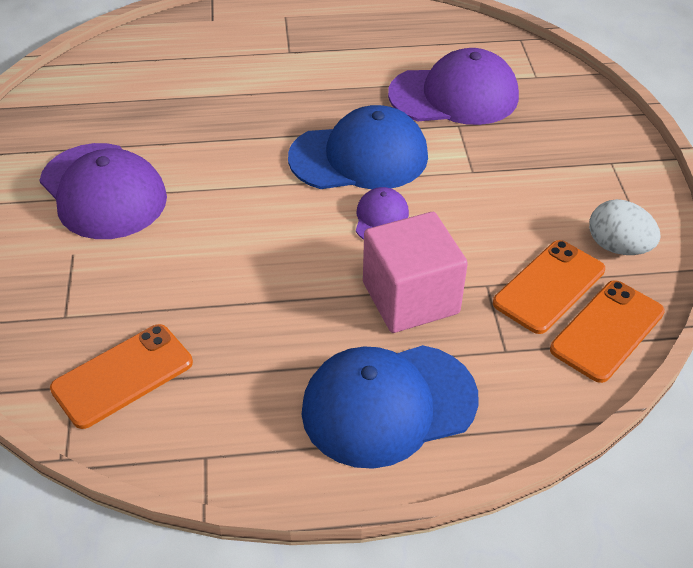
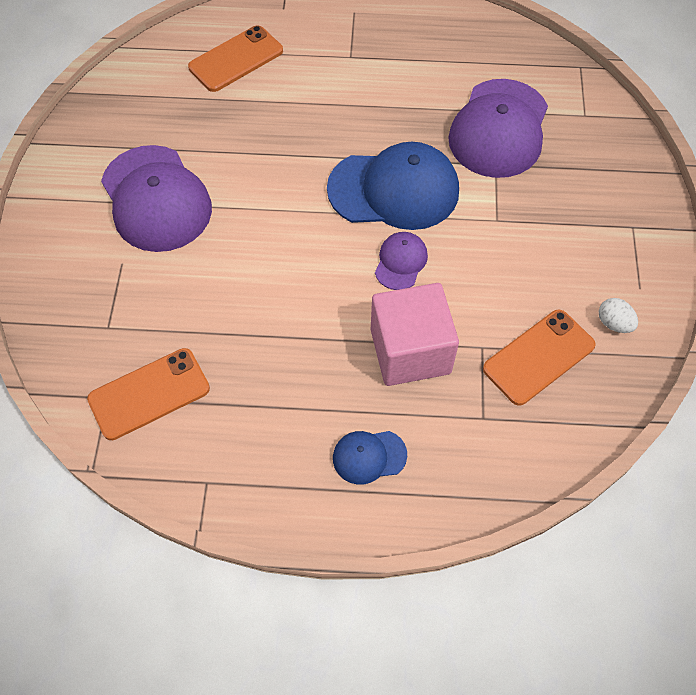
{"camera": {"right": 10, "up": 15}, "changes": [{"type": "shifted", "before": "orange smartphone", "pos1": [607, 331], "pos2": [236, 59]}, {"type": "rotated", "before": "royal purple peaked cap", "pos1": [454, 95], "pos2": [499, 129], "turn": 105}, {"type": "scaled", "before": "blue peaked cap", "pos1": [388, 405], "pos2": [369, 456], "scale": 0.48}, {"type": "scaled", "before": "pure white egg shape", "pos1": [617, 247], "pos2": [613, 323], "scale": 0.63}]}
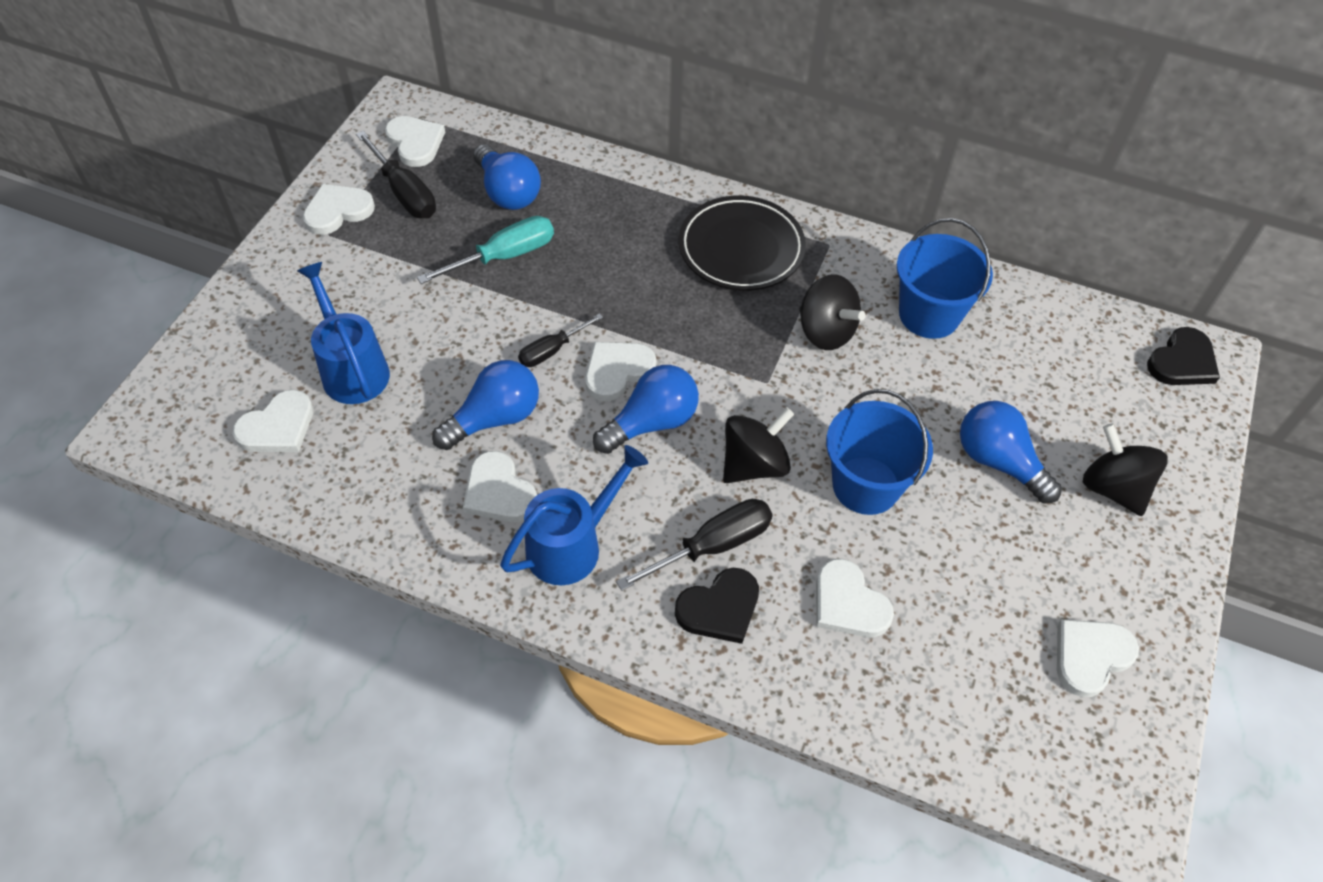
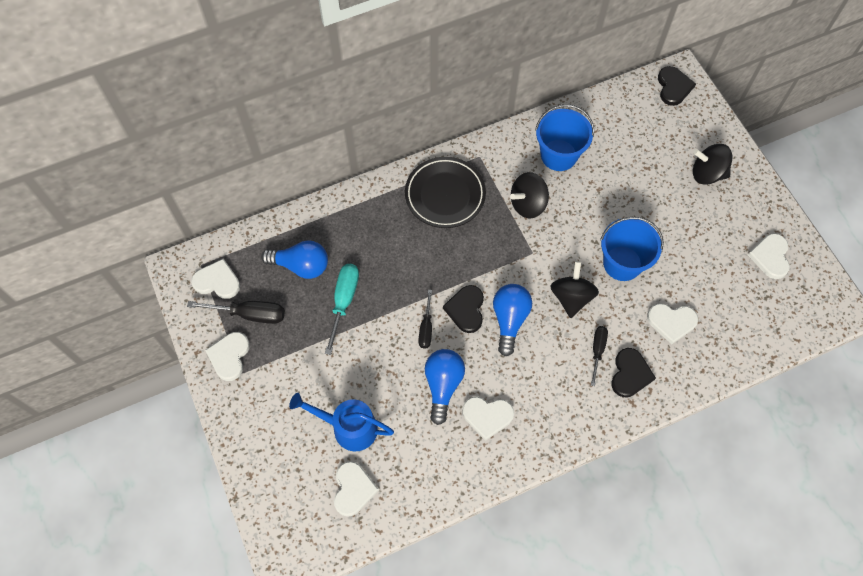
{"camera": {"right": -45, "up": 10}, "changes": [{"type": "gone", "before": "blue sprinkling can", "pos1": [573, 544]}, {"type": "gone", "before": "blue lightbulb", "pos1": [998, 462]}, {"type": "repainted", "before": "pure white heart", "after": "black heart", "pos1": [617, 371], "pos2": [466, 309]}, {"type": "rotated", "before": "black toy top", "pos1": [825, 331], "pos2": [528, 204], "turn": 150}, {"type": "scaled", "before": "black hand screwdriver", "pos1": [712, 546], "pos2": [597, 351], "scale": 0.64}]}
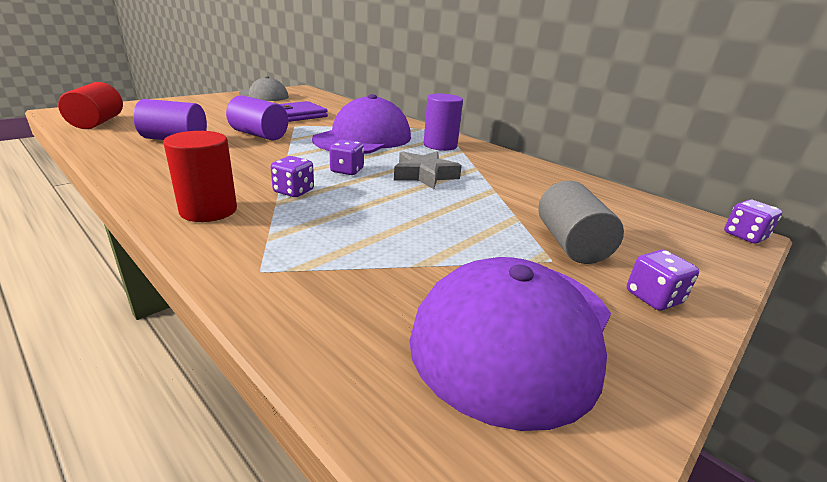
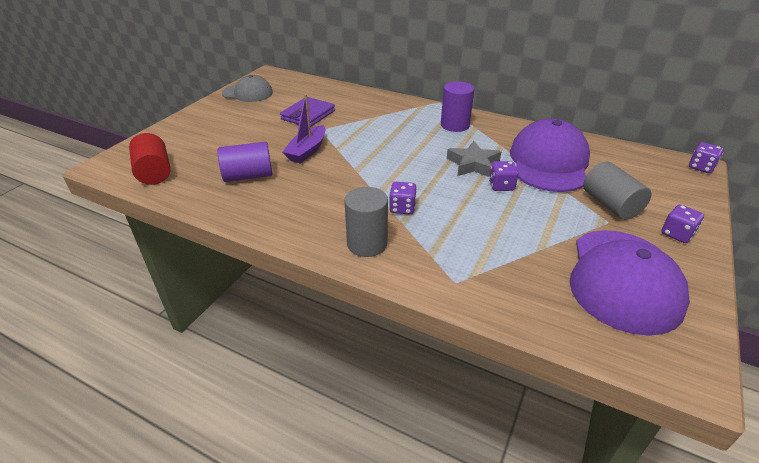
{"camera": {"right": -15, "up": 10}, "changes": [{"type": "shifted", "before": "royal purple peaked cap", "pos1": [363, 138], "pos2": [549, 162]}, {"type": "shifted", "before": "royal purple die", "pos1": [347, 171], "pos2": [501, 186]}, {"type": "swapped", "before": "royal purple cylinder", "after": "royal purple boat", "pos1": [259, 135], "pos2": [307, 151]}, {"type": "repainted", "before": "red cylinder", "after": "gray cylinder", "pos1": [208, 210], "pos2": [367, 244]}]}
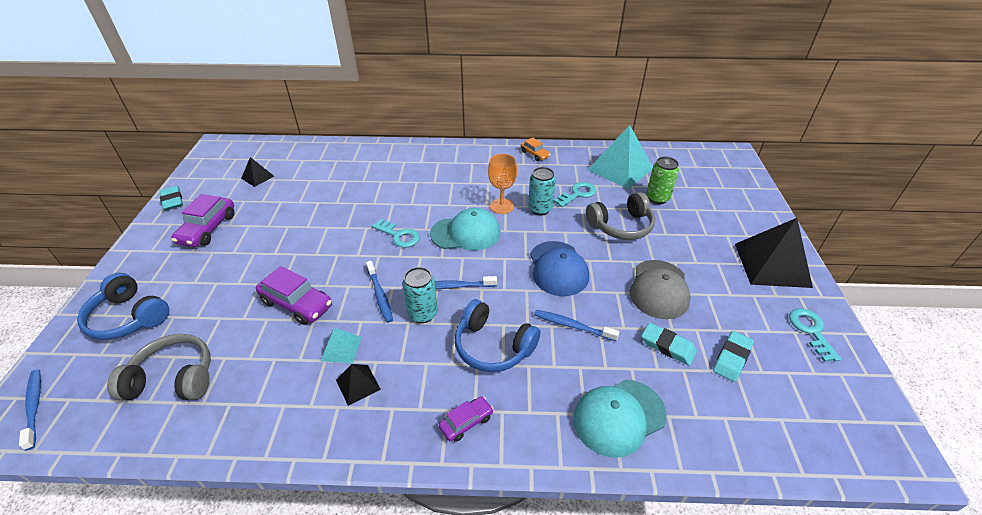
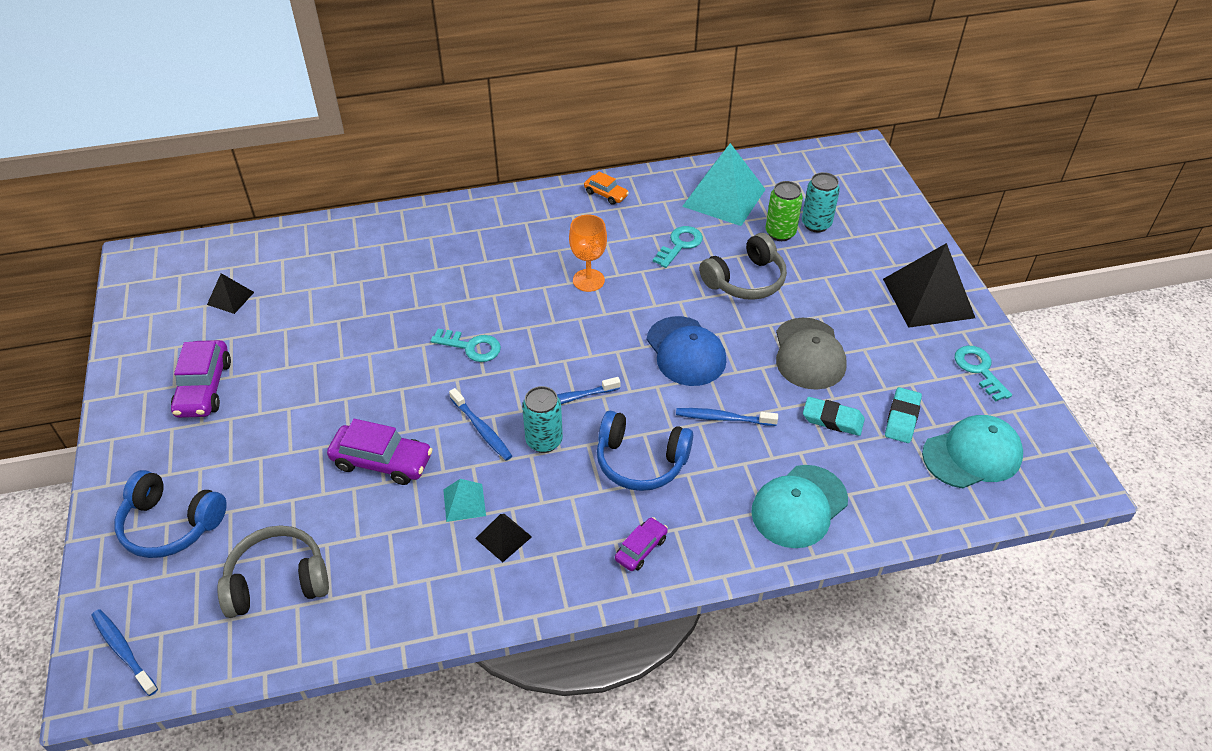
{"camera": {"right": -15, "up": 5}, "changes": [{"type": "gone", "before": "aqua pencil eraser", "pos1": [172, 201]}, {"type": "shifted", "before": "aqua peaked cap", "pos1": [466, 233], "pos2": [972, 455]}, {"type": "shifted", "before": "aqua can", "pos1": [540, 209], "pos2": [816, 224]}]}
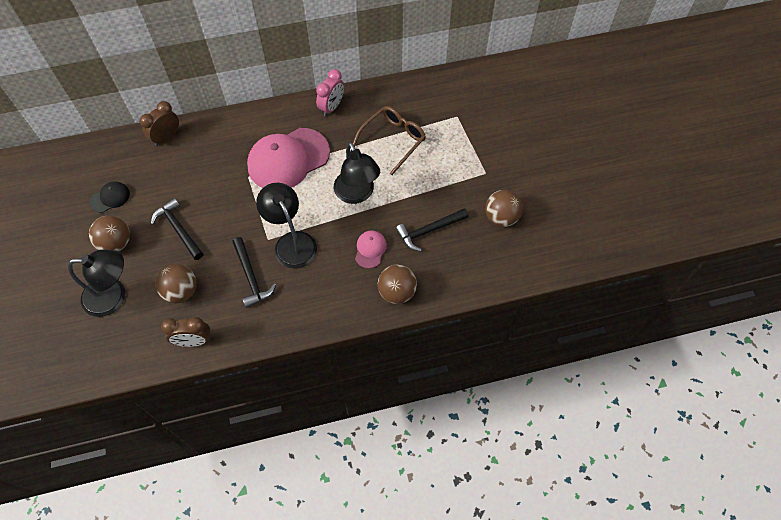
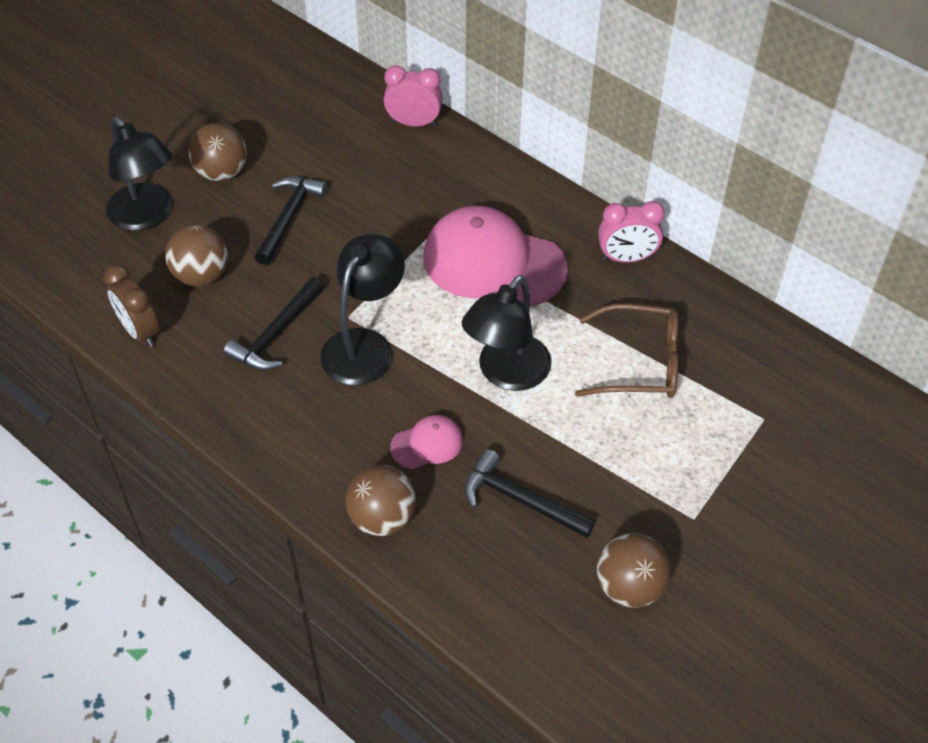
{"camera": {"right": 55, "up": -10}, "changes": [{"type": "gone", "before": "black peaked cap", "pos1": [110, 198]}, {"type": "repainted", "before": "russet alarm clock", "after": "rosy alarm clock", "pos1": [166, 137], "pos2": [414, 123]}]}
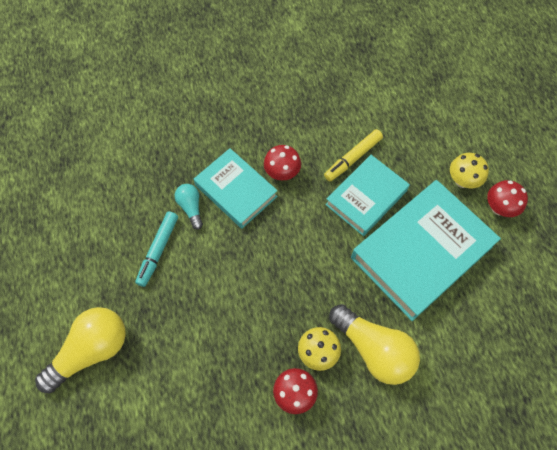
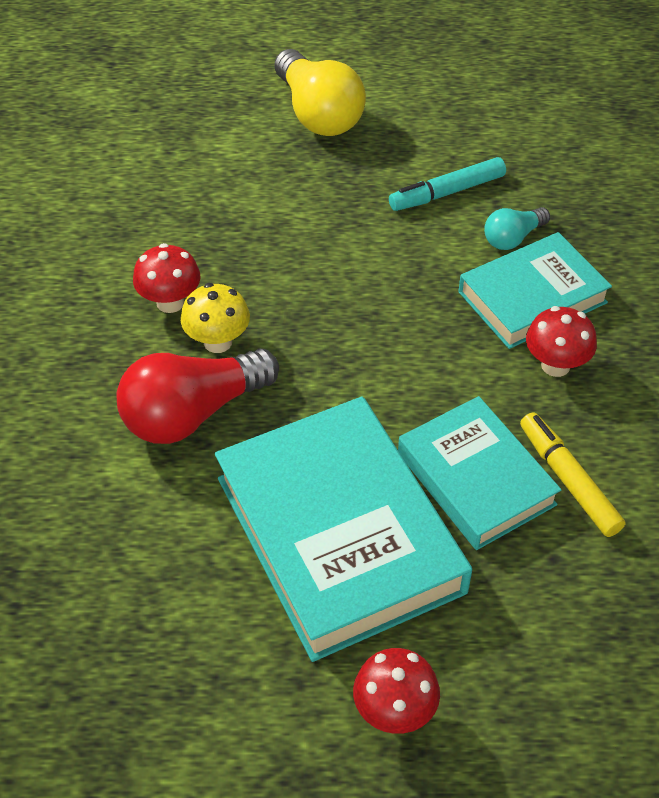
{"camera": {"right": 105, "up": -15}, "changes": [{"type": "gone", "before": "golden fungus", "pos1": [462, 181]}, {"type": "repainted", "before": "golden lightbulb", "after": "red lightbulb", "pos1": [374, 349], "pos2": [193, 413]}, {"type": "rotated", "before": "aqua marker pen", "pos1": [158, 250], "pos2": [447, 192], "turn": -60}, {"type": "rotated", "before": "aqua lightbulb", "pos1": [191, 207], "pos2": [512, 238], "turn": 150}]}
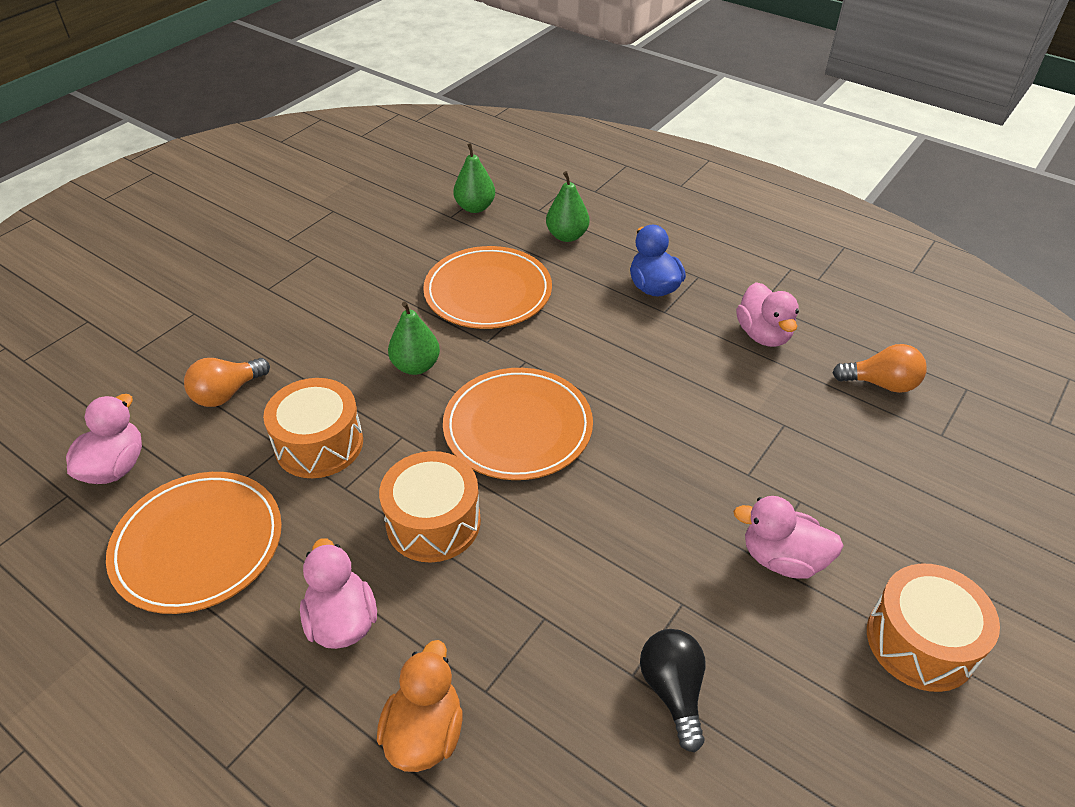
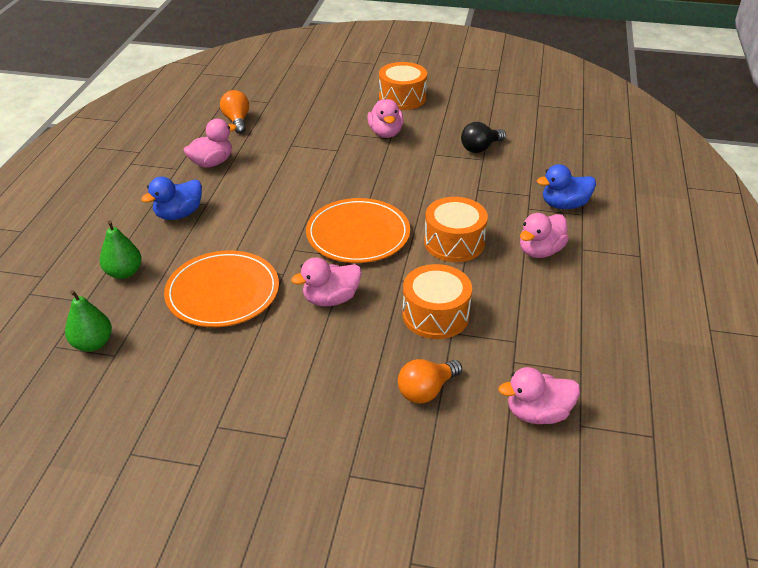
{"camera": {"right": -115, "up": -5}, "changes": [{"type": "gone", "before": "orange flat dish", "pos1": [198, 544]}, {"type": "swapped", "before": "emerald pear", "after": "rosy rubber duck", "pos1": [416, 366], "pos2": [331, 299]}, {"type": "repainted", "before": "orange rubber duck", "after": "blue rubber duck", "pos1": [425, 732], "pos2": [564, 205]}, {"type": "rotated", "before": "orange lightbulb", "pos1": [227, 393], "pos2": [426, 390], "turn": 120}]}
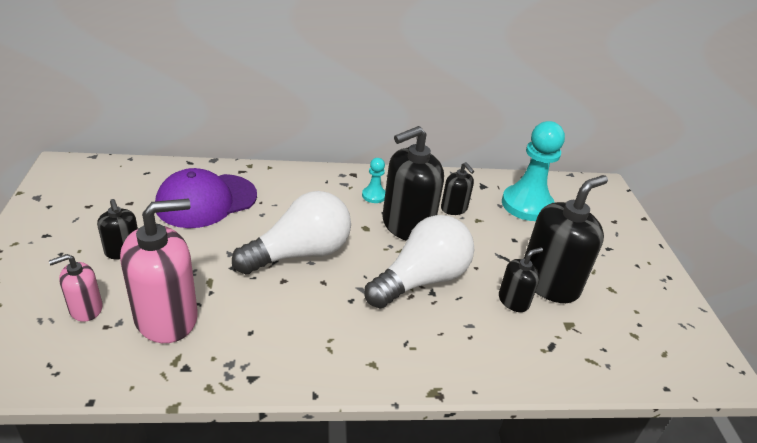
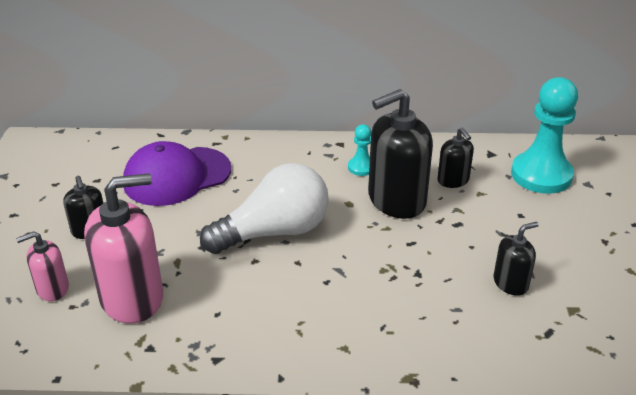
{"camera": {"right": 10, "up": 0}, "changes": [{"type": "gone", "before": "pure white lightbulb", "pos1": [421, 280]}, {"type": "gone", "before": "black soap dispenser", "pos1": [549, 283]}]}
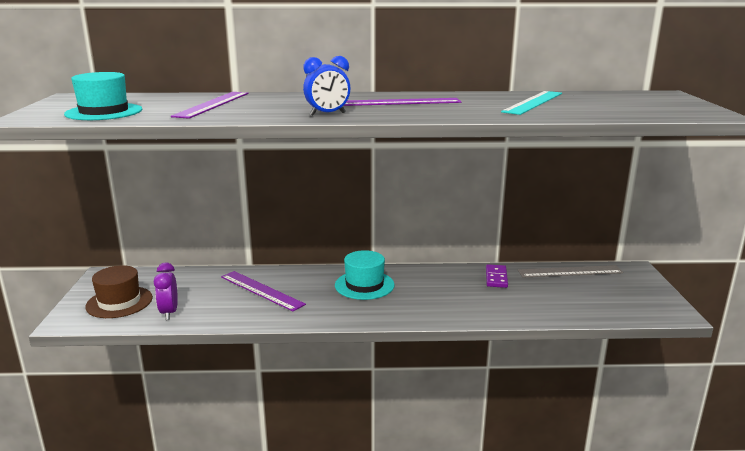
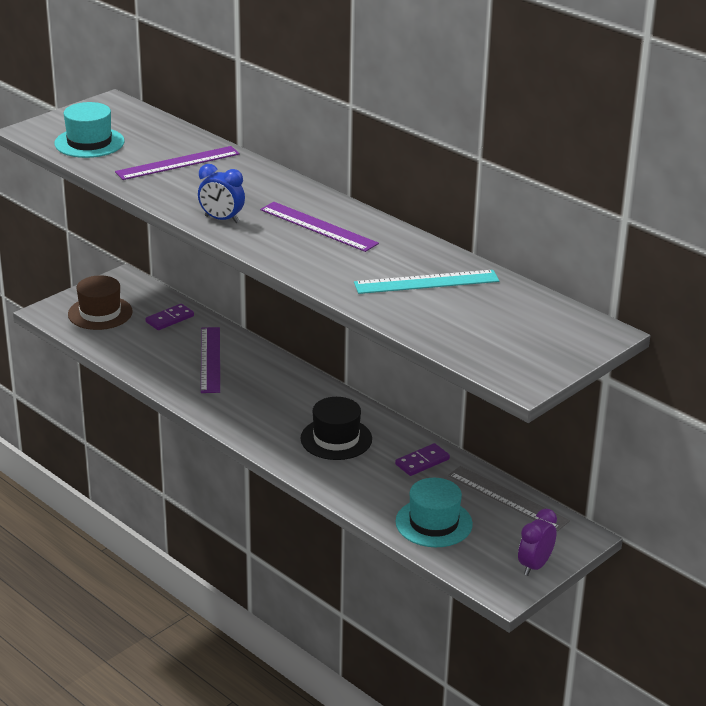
{"camera": {"right": 45, "up": 10}, "changes": [{"type": "new", "after": "royal purple domino", "pos2": [169, 319]}, {"type": "new", "after": "black tall hat", "pos2": [336, 439]}, {"type": "shifted", "before": "royal purple alarm clock", "pos1": [169, 313], "pos2": [535, 566]}, {"type": "shifted", "before": "aqua tall hat", "pos1": [364, 285], "pos2": [434, 523]}]}
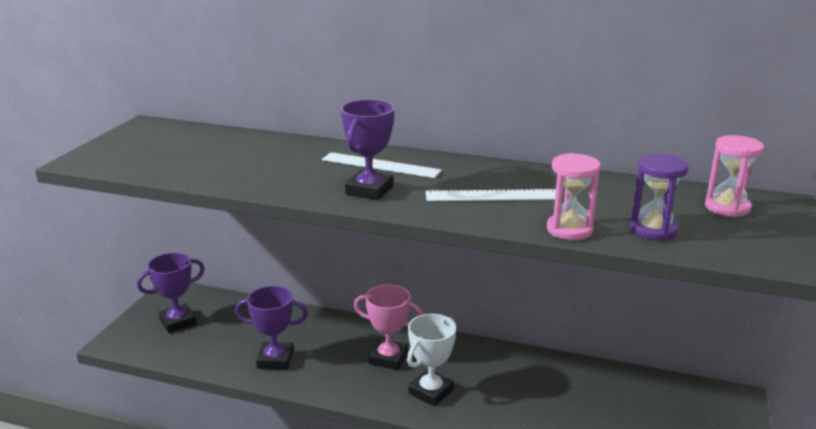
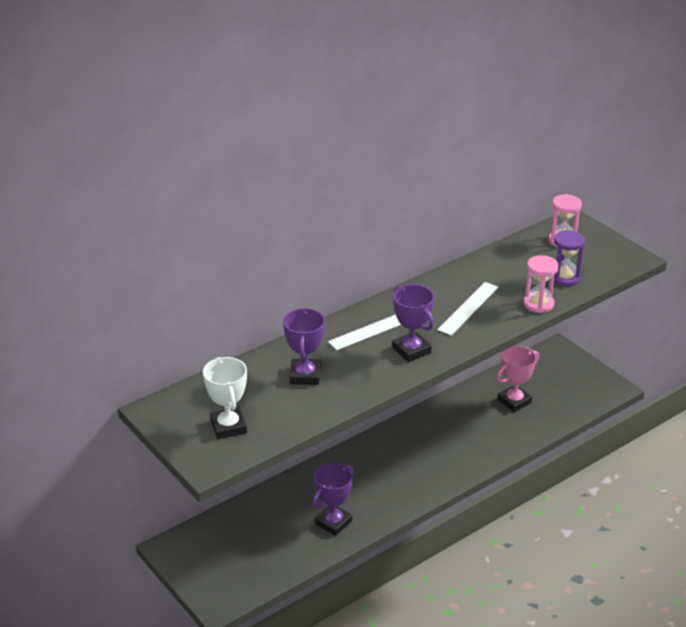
{"camera": {"right": -55, "up": 10}, "changes": [{"type": "shifted", "before": "royal purple award cup", "pos1": [178, 322], "pos2": [305, 375]}, {"type": "shifted", "before": "rosy award cup", "pos1": [388, 358], "pos2": [514, 401]}, {"type": "shifted", "before": "pure white award cup", "pos1": [431, 391], "pos2": [228, 427]}]}
